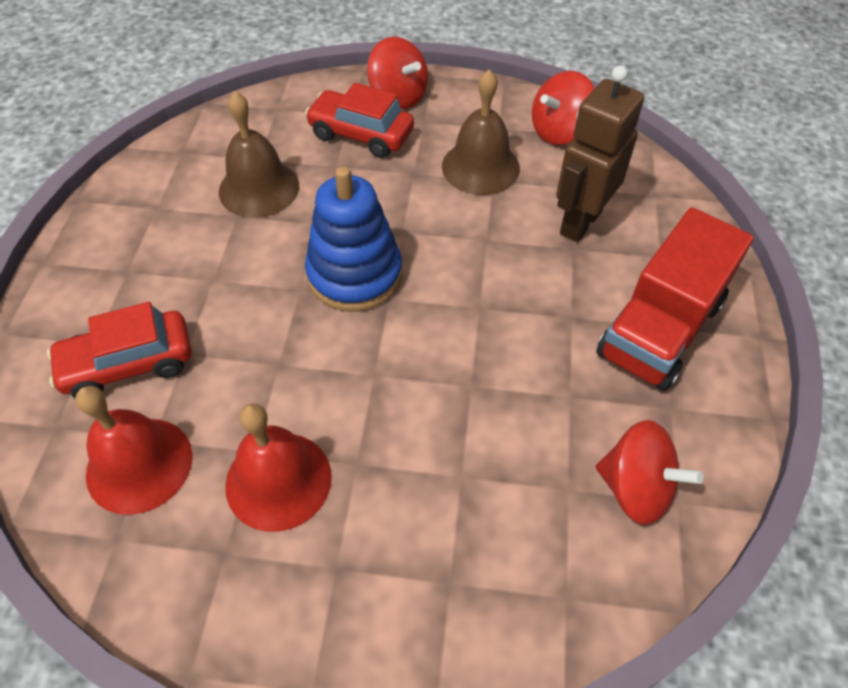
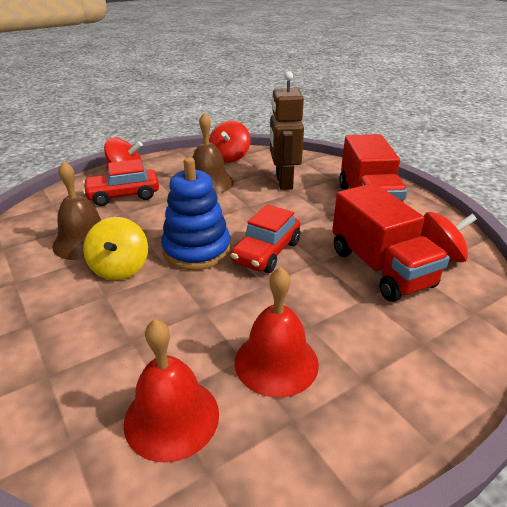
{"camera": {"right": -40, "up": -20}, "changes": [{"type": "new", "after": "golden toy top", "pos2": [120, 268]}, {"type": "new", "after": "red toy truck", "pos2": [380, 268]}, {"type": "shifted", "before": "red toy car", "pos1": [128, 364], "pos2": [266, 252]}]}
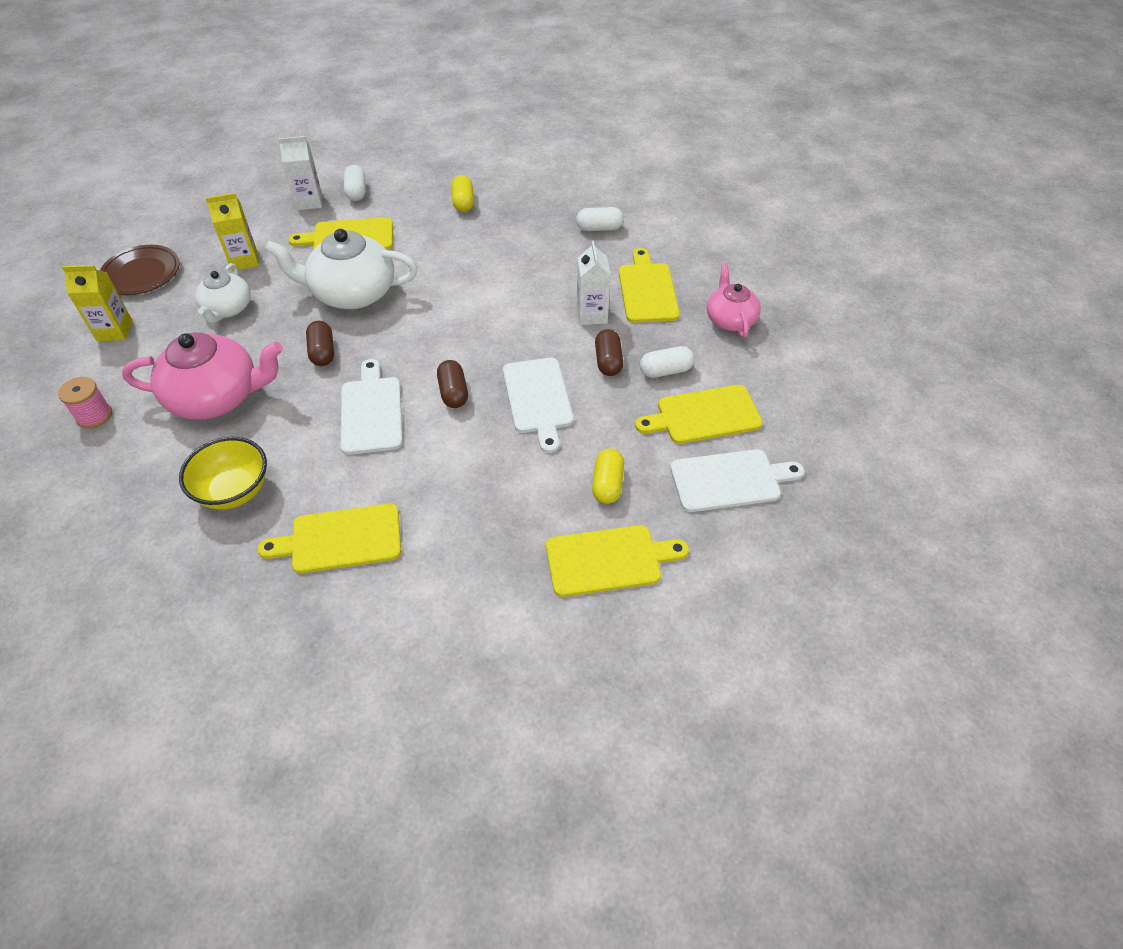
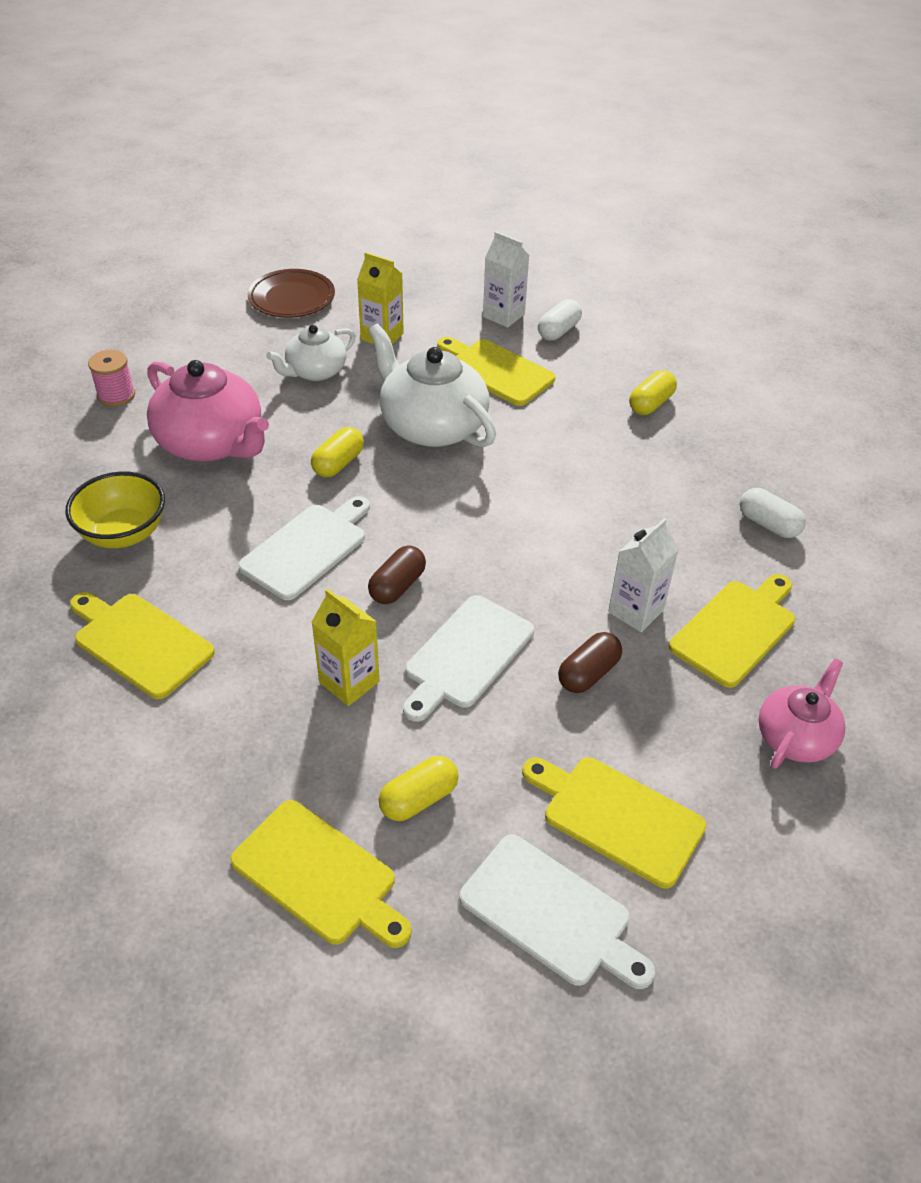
{"camera": {"right": 45, "up": -5}, "changes": [{"type": "gone", "before": "pure white pill", "pos1": [665, 371]}, {"type": "shifted", "before": "golden milk carton", "pos1": [114, 331], "pos2": [349, 682]}, {"type": "repainted", "before": "russet pill", "after": "golden pill", "pos1": [322, 352], "pos2": [338, 463]}]}
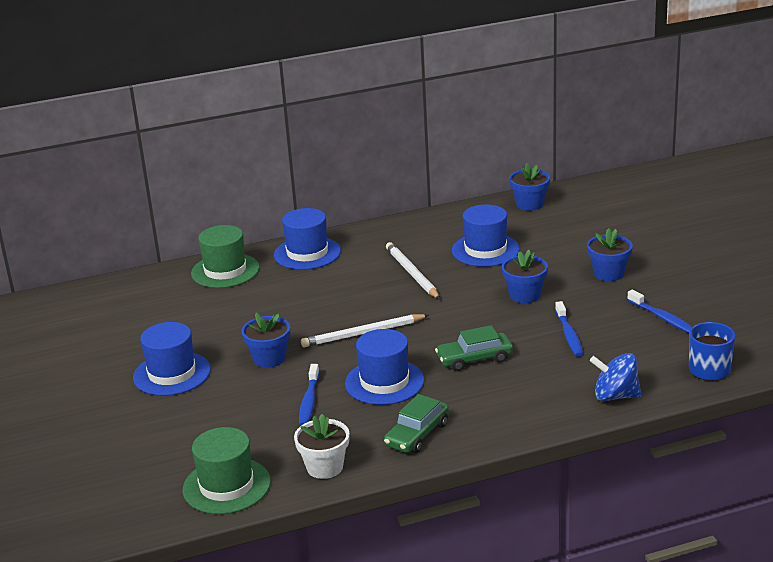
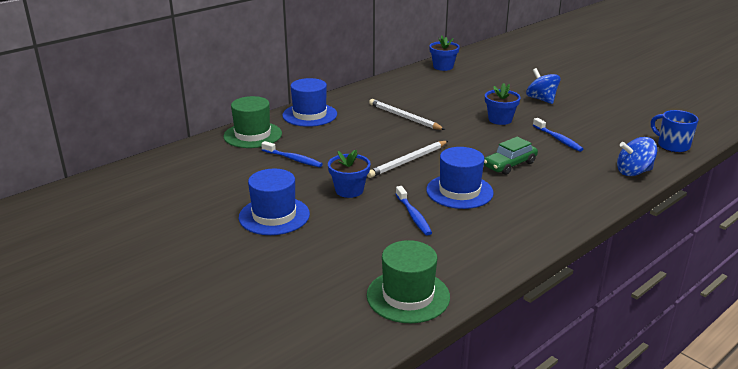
{"camera": {"right": -25, "up": 0}, "changes": [{"type": "gone", "before": "pure white potted plant", "pos1": [325, 467]}, {"type": "gone", "before": "emerald toy car", "pos1": [417, 434]}, {"type": "gone", "before": "blue tall hat", "pos1": [485, 250]}, {"type": "shifted", "before": "blue dental brush", "pos1": [662, 318], "pos2": [293, 159]}, {"type": "swapped", "before": "blue potted plant", "after": "blue toy top", "pos1": [608, 273], "pos2": [541, 99]}]}
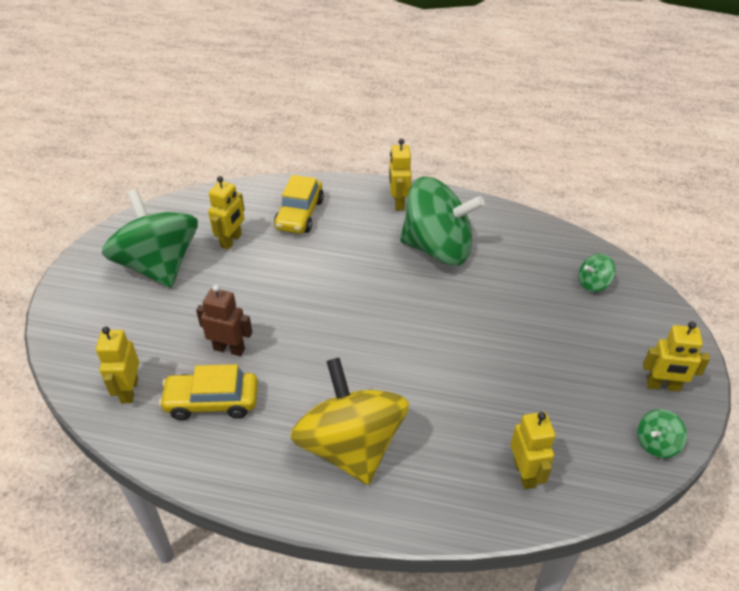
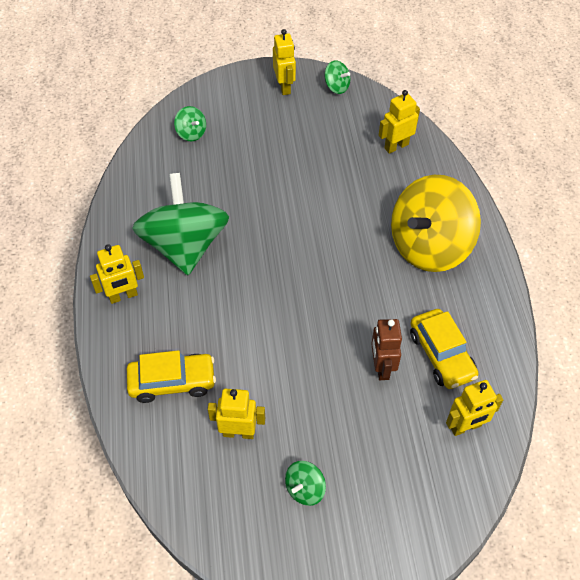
{"camera": {"right": -110, "up": 10}, "changes": [{"type": "scaled", "before": "emerald toy top", "pos1": [159, 265], "pos2": [305, 489], "scale": 0.4}]}
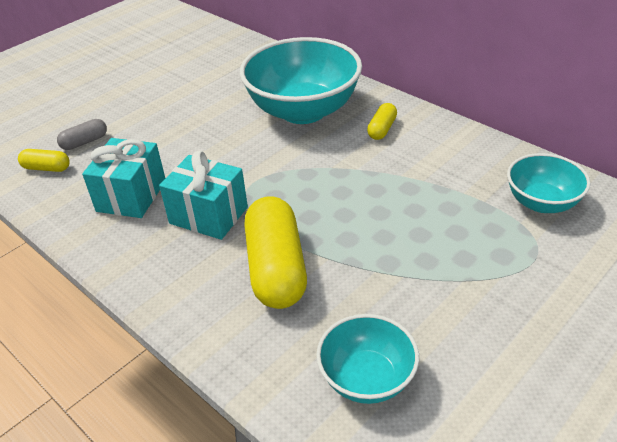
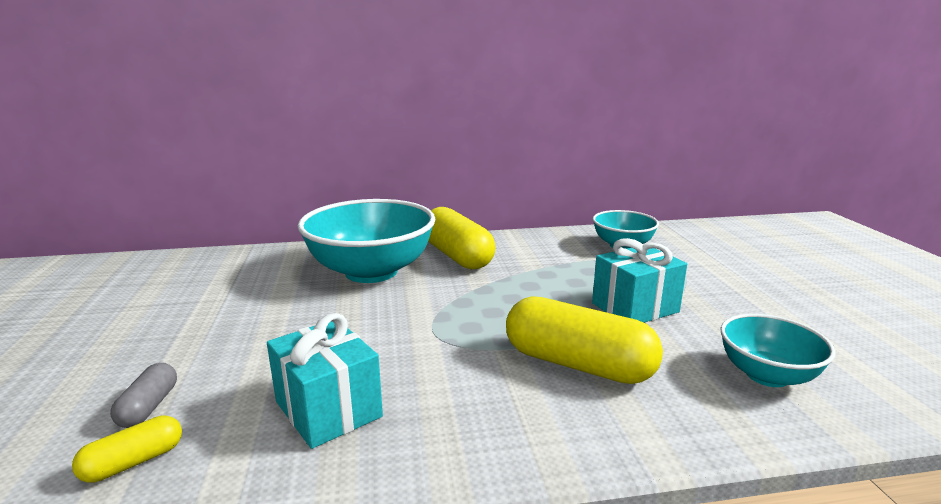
{"camera": {"right": -55, "up": -20}, "changes": [{"type": "shifted", "before": "aqua present", "pos1": [208, 215], "pos2": [635, 307]}, {"type": "scaled", "before": "golden pill", "pos1": [382, 129], "pos2": [457, 256], "scale": 2.1}]}
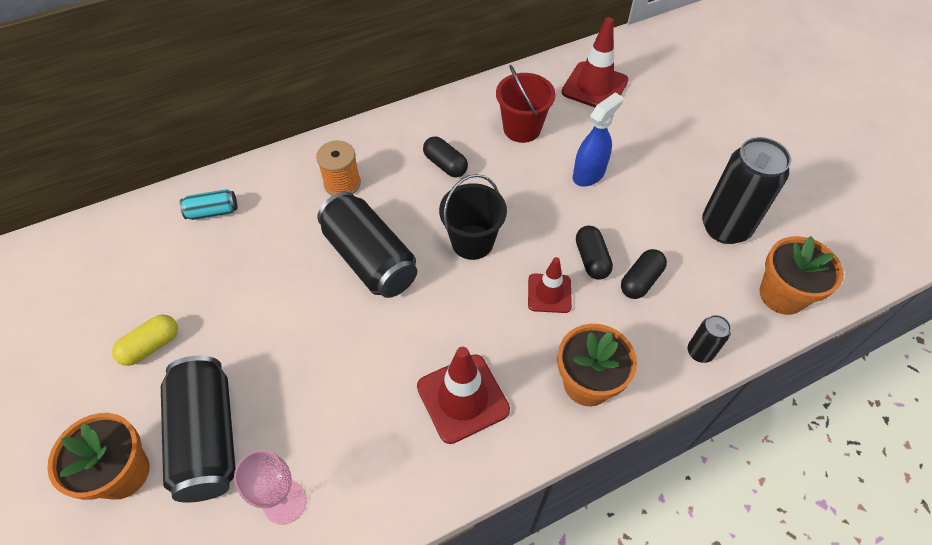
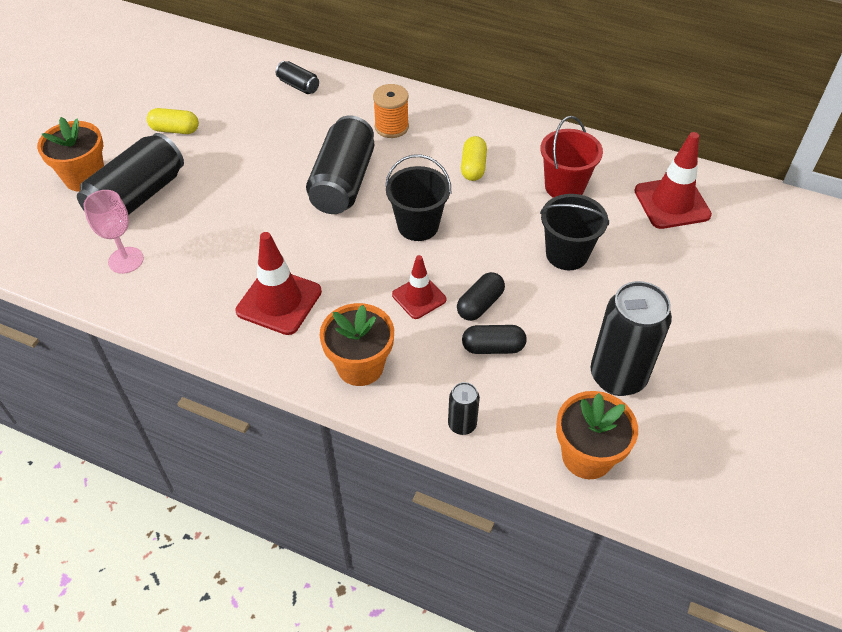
{"camera": {"right": 50, "up": -5}, "changes": [{"type": "swapped", "before": "blue spray cleaner", "after": "black sand bucket", "pos1": [589, 174], "pos2": [567, 254]}, {"type": "repainted", "before": "aqua can", "after": "black can", "pos1": [213, 212], "pos2": [298, 86]}, {"type": "repainted", "before": "black pill", "after": "golden pill", "pos1": [445, 165], "pos2": [473, 167]}]}
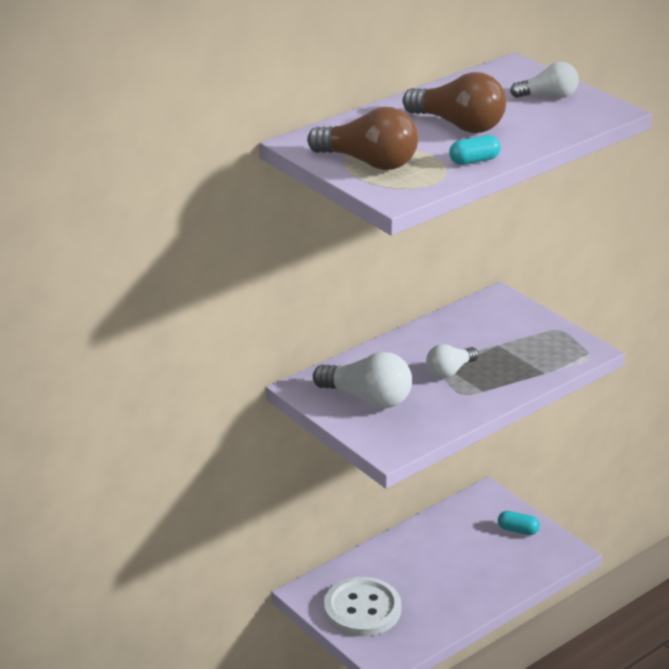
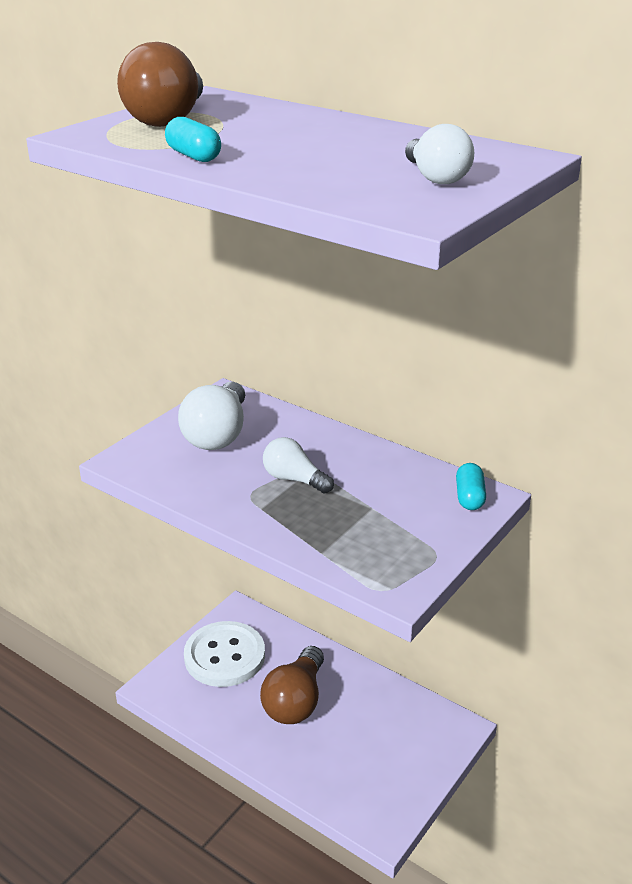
{"camera": {"right": 75, "up": 0}, "changes": [{"type": "shifted", "before": "russet lightbulb", "pos1": [458, 125], "pos2": [295, 701]}, {"type": "shifted", "before": "aqua pill", "pos1": [518, 530], "pos2": [469, 497]}]}
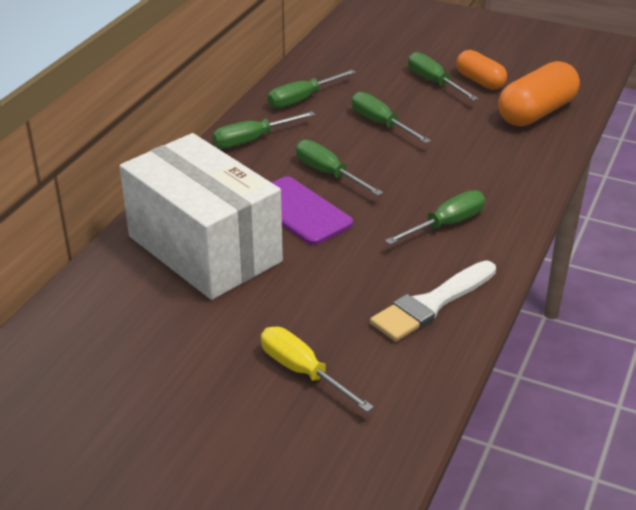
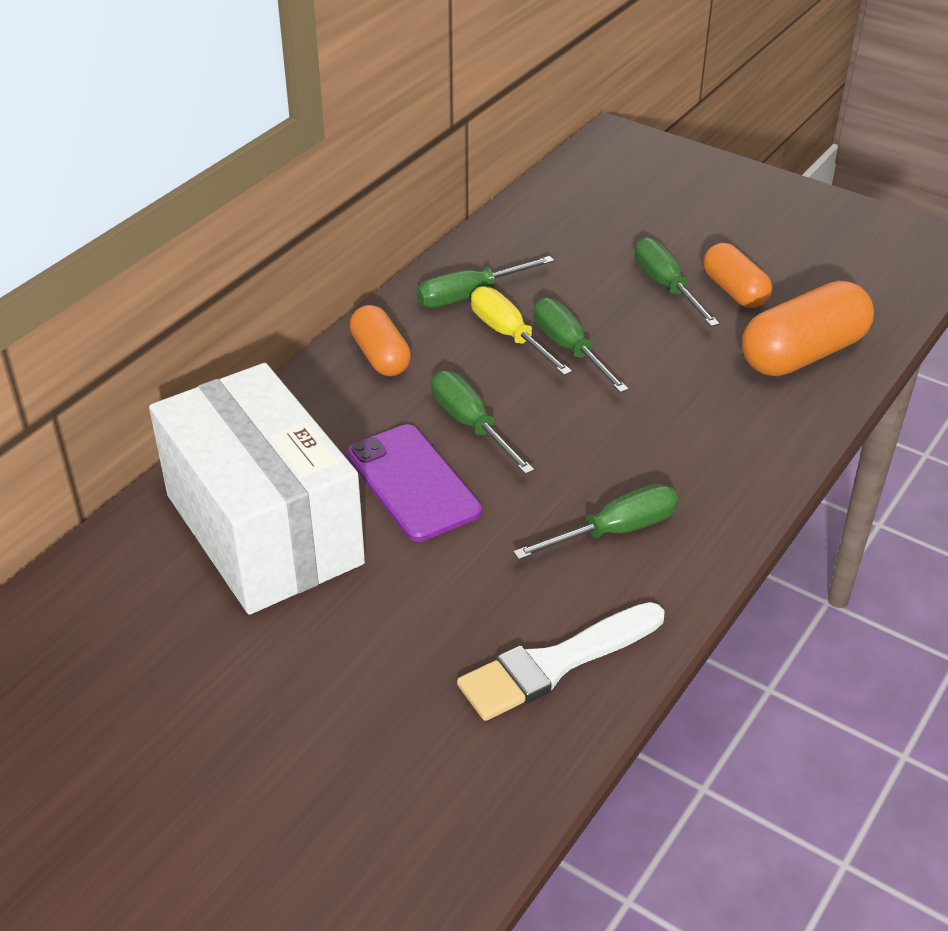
{"camera": {"right": 10, "up": 5}, "changes": [{"type": "shifted", "before": "golden hand screwdriver", "pos1": [302, 372], "pos2": [509, 335]}, {"type": "swapped", "before": "emerald hand screwdriver", "after": "orange pill", "pos1": [252, 140], "pos2": [380, 356]}]}
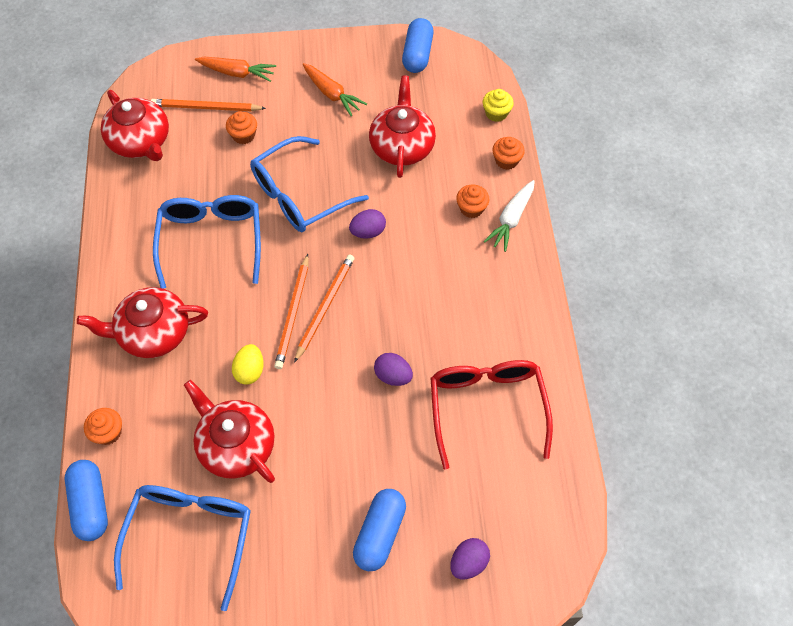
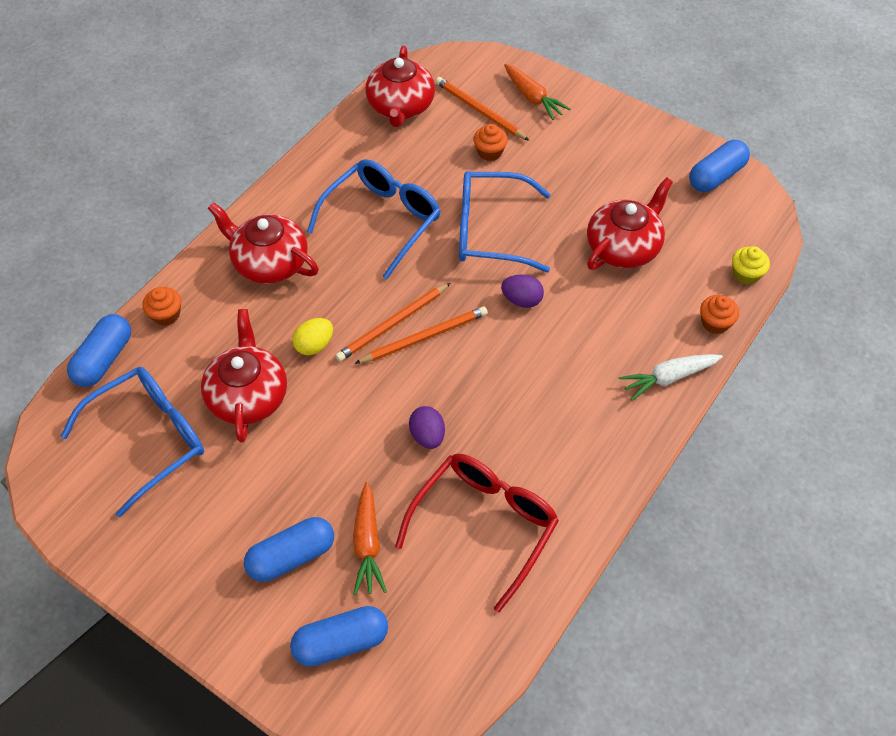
{"camera": {"right": 40, "up": -5}, "changes": [{"type": "gone", "before": "orange cupcake", "pos1": [471, 208]}, {"type": "shifted", "before": "orange root vegetable", "pos1": [332, 94], "pos2": [367, 544]}, {"type": "swapped", "before": "royal purple egg shape", "after": "blue pill", "pos1": [468, 562], "pos2": [341, 642]}]}
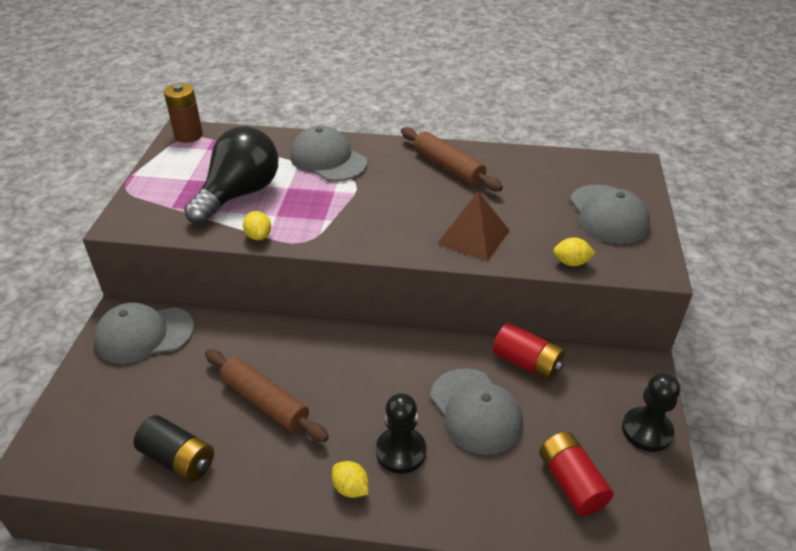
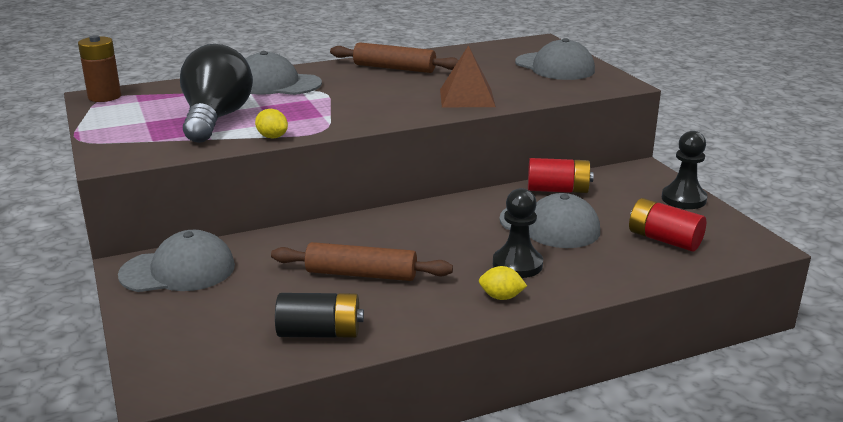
{"camera": {"right": -30, "up": -15}, "changes": [{"type": "gone", "before": "golden toy lemon", "pos1": [571, 262]}, {"type": "rotated", "before": "gray peaked cap", "pos1": [144, 334], "pos2": [178, 270], "turn": -150}]}
